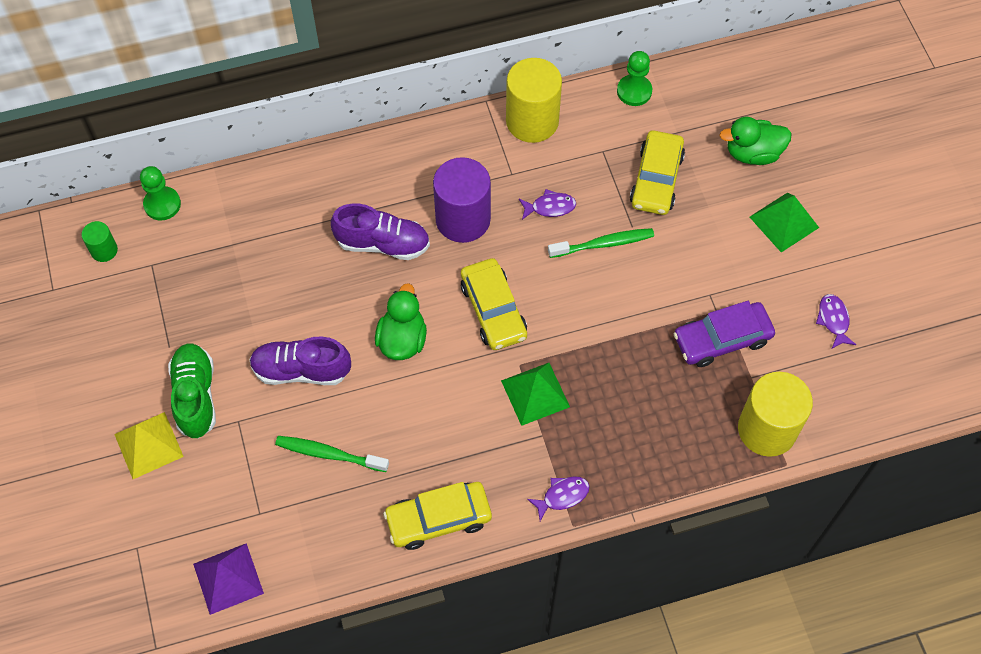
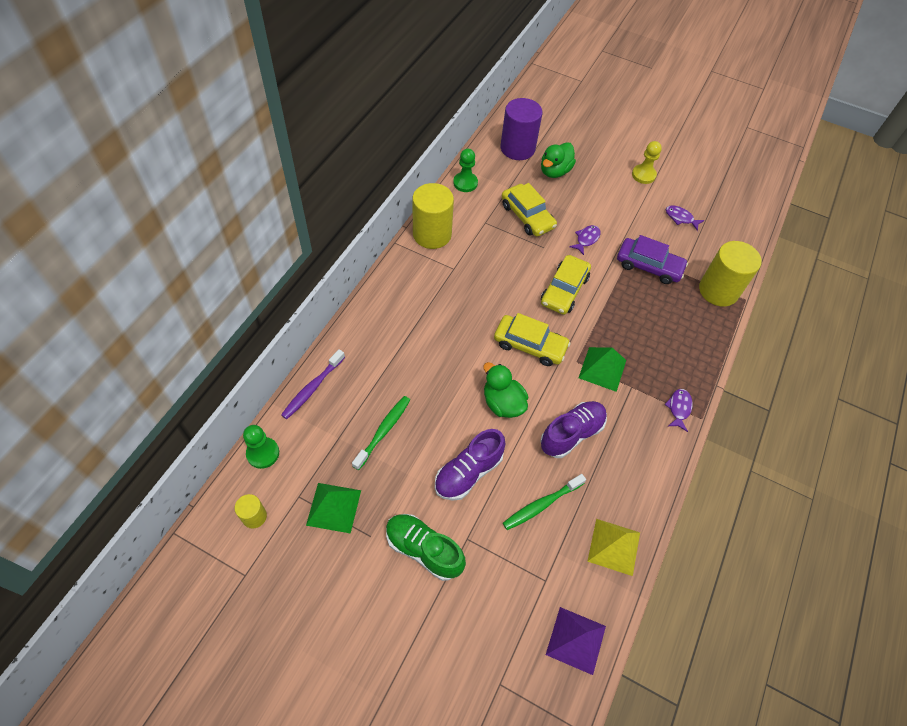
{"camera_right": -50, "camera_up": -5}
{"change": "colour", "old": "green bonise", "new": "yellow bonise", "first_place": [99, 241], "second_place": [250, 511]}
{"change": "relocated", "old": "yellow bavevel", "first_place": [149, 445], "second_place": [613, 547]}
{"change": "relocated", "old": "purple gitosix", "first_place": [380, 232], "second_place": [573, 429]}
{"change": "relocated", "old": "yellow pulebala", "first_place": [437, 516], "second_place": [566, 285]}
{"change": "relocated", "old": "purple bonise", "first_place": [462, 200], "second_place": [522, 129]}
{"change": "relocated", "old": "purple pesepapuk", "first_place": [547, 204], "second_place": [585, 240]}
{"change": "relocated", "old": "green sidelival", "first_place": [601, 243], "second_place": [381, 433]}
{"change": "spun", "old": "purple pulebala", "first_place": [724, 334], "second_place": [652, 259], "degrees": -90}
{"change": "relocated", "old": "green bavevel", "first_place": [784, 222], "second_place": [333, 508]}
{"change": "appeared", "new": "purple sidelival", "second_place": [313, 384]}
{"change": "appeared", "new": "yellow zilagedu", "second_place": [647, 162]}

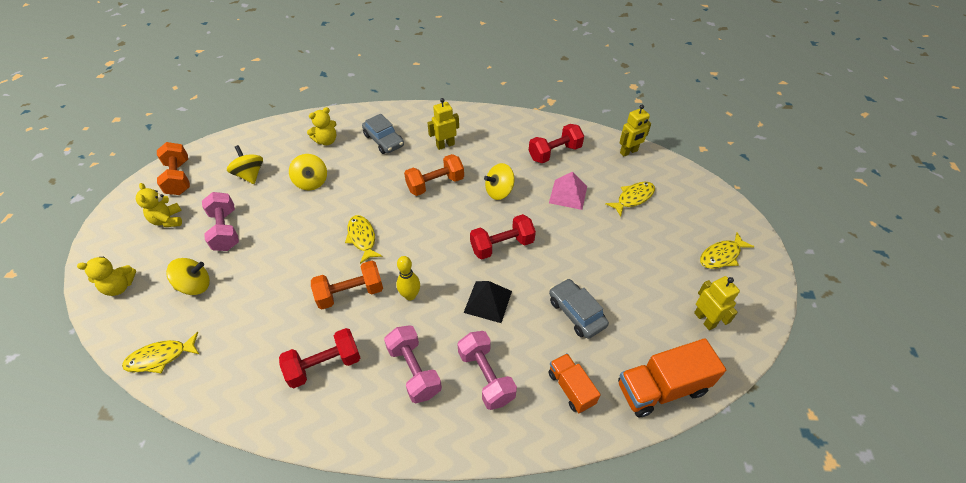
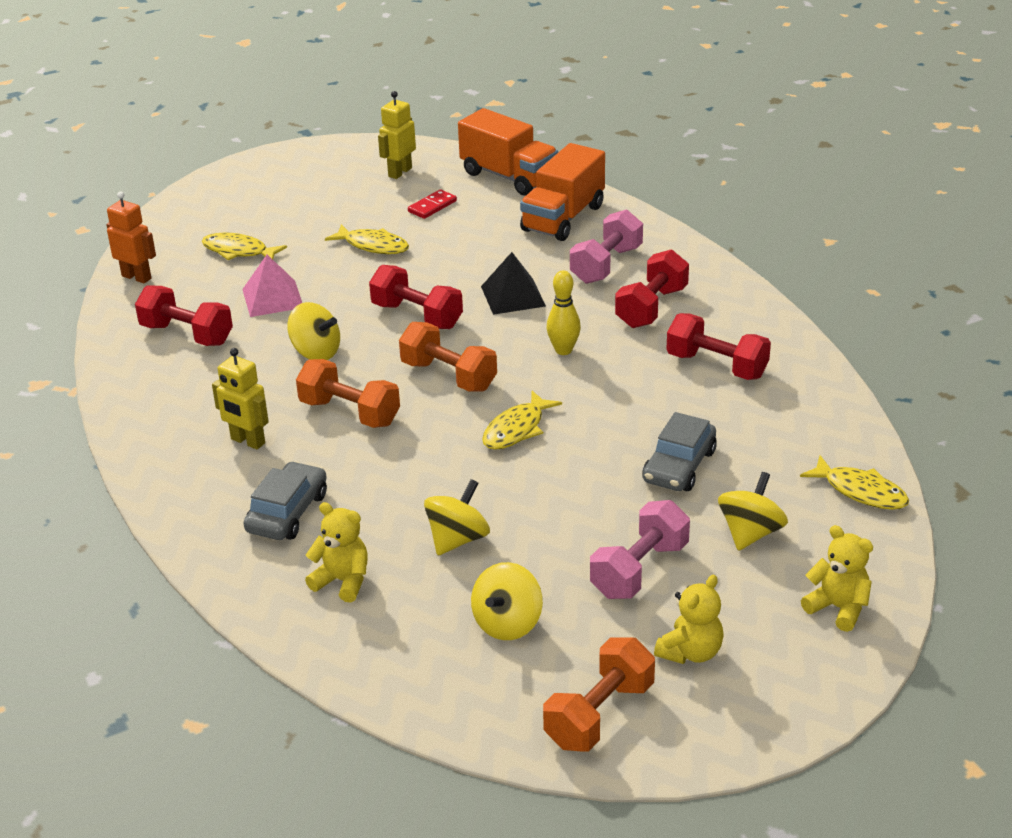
{"camera_right": -120, "camera_up": -15}
{"change": "spun", "old": "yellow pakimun", "first_place": [188, 276], "second_place": [753, 511], "degrees": 75}
{"change": "relocated", "old": "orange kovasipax", "first_place": [347, 285], "second_place": [448, 357]}
{"change": "colour", "old": "pink kovasipax", "new": "red kovasipax", "first_place": [413, 364], "second_place": [652, 288]}
{"change": "size", "old": "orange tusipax", "first_place": [574, 383], "second_place": [562, 192], "factor": 1.64}
{"change": "relocated", "old": "grey pulebala", "first_place": [579, 309], "second_place": [679, 451]}
{"change": "colour", "old": "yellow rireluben", "new": "orange rireluben", "first_place": [635, 131], "second_place": [131, 237]}
{"change": "relocated", "old": "yellow pesepapuk", "first_place": [727, 250], "second_place": [367, 239]}
{"change": "appeared", "new": "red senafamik", "second_place": [432, 204]}

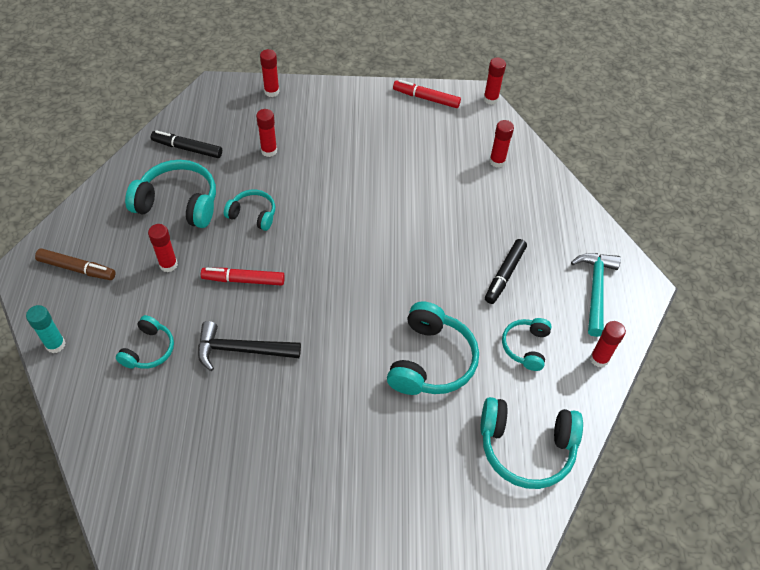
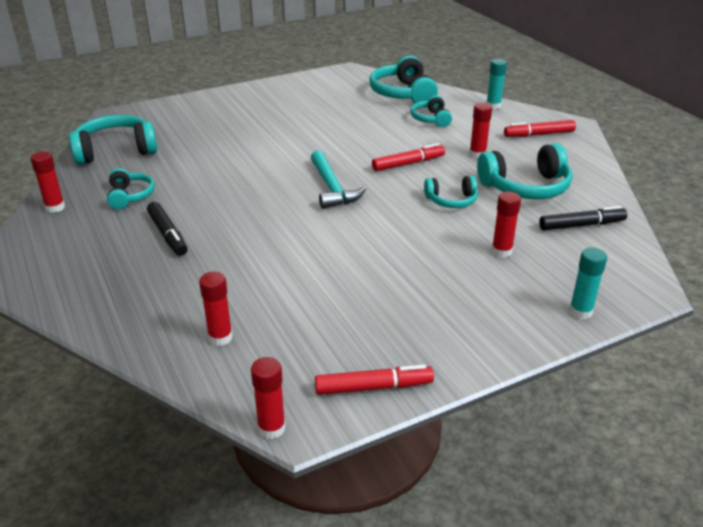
{"camera_right": 155, "camera_up": -20}
{"change": "colour", "old": "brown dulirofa", "new": "red dulirofa", "first_place": [75, 264], "second_place": [540, 128]}
{"change": "missing", "old": "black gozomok", "first_place": [249, 346]}
{"change": "colour", "old": "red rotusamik", "new": "turquoise rotusamik", "first_place": [270, 73], "second_place": [588, 283]}
{"change": "relocated", "old": "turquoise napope", "first_place": [433, 348], "second_place": [403, 79]}
{"change": "spun", "old": "black dulirofa", "first_place": [506, 271], "second_place": [167, 229], "degrees": 150}
{"change": "relocated", "old": "turquoise gozomok", "first_place": [596, 295], "second_place": [338, 179]}

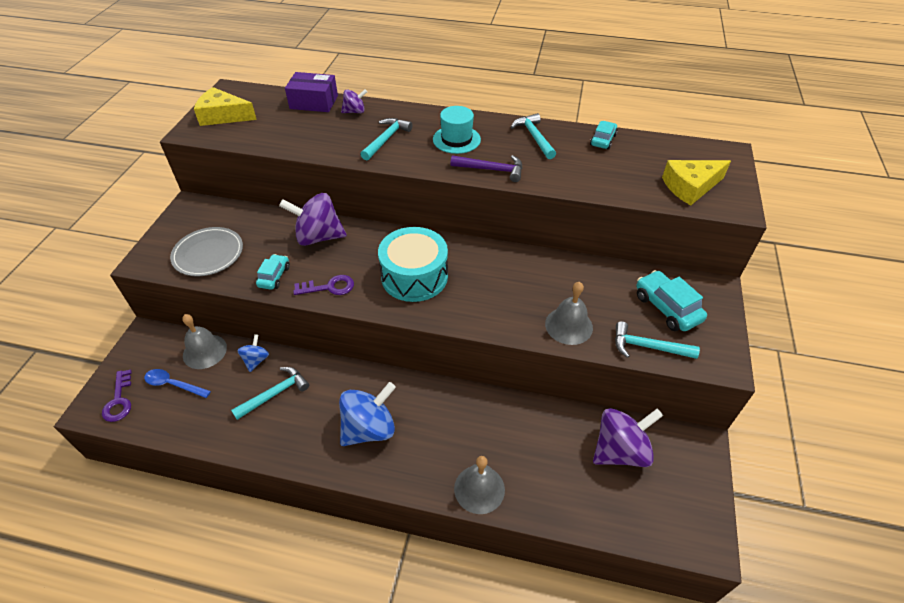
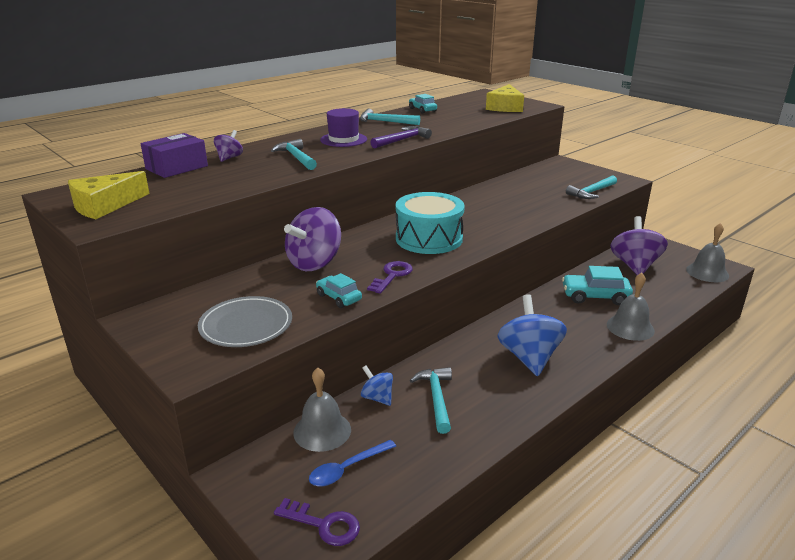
{"camera_right": -55, "camera_up": -20}
{"change": "colour", "old": "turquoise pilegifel", "new": "purple pilegifel", "first_place": [457, 130], "second_place": [343, 127]}
{"change": "relocated", "old": "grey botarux", "first_place": [569, 313], "second_place": [707, 252]}
{"change": "relocated", "old": "turquoise pulebala", "first_place": [672, 300], "second_place": [597, 285]}

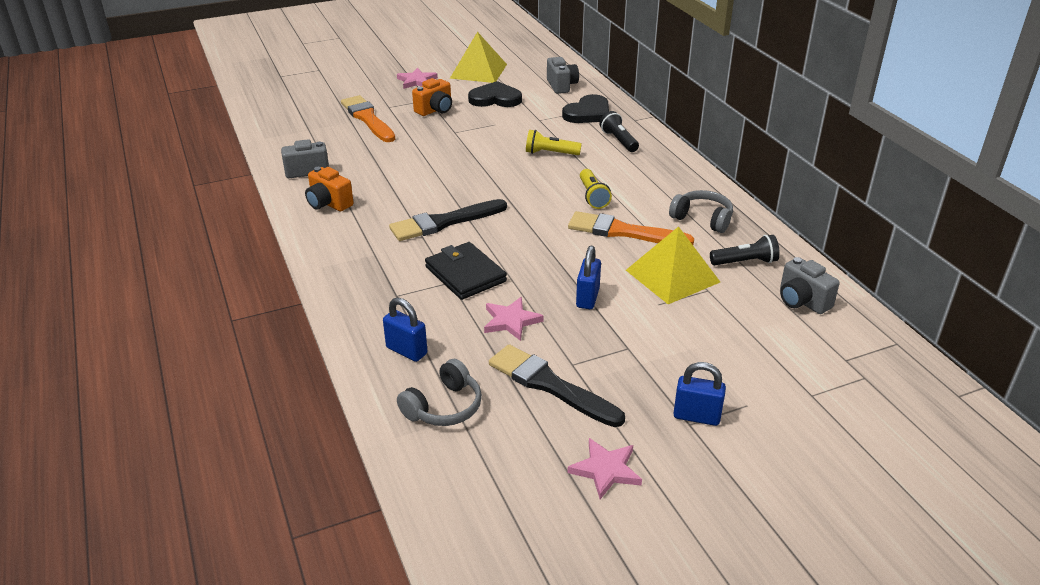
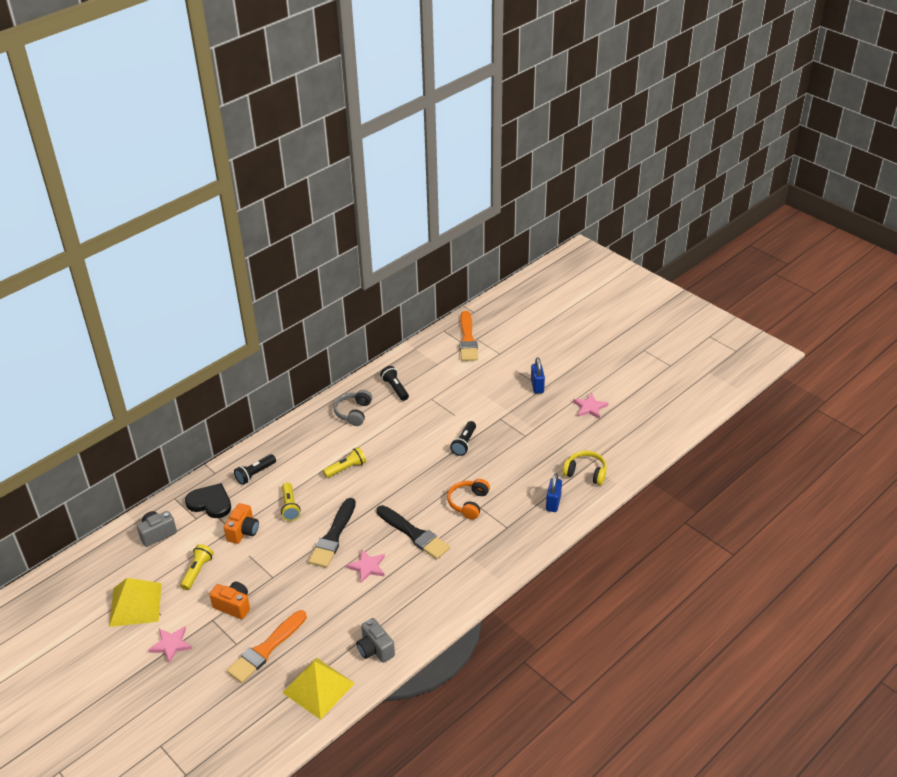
{"camera_right": -110, "camera_up": 5}
{"change": "relocated", "old": "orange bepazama", "first_place": [329, 189], "second_place": [241, 523]}
{"change": "colour", "old": "grey napope", "new": "yellow napope", "first_place": [439, 392], "second_place": [585, 468]}
{"change": "exchanged", "old": "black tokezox", "new": "orange napope", "first_place": [466, 271], "second_place": [468, 499]}
{"change": "exchanged", "old": "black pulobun", "new": "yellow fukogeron", "first_place": [495, 94], "second_place": [197, 567]}
{"change": "relocated", "old": "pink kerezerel", "first_place": [513, 319], "second_place": [365, 566]}
{"change": "relocated", "old": "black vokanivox", "first_place": [557, 385], "second_place": [332, 533]}
{"change": "relocated", "old": "orange vokanivox", "first_place": [631, 228], "second_place": [468, 336]}
{"change": "exchanged", "old": "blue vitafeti", "new": "black fukogeron", "first_place": [588, 277], "second_place": [463, 438]}
{"change": "relocated", "old": "yellow bavevel", "first_place": [673, 265], "second_place": [318, 689]}
{"change": "missing", "old": "grey bepazama", "first_place": [810, 285]}

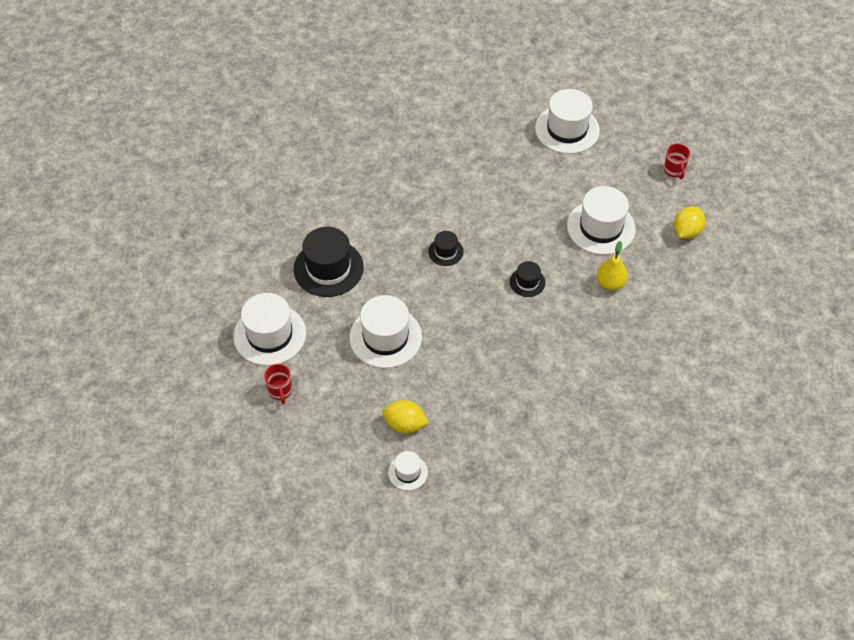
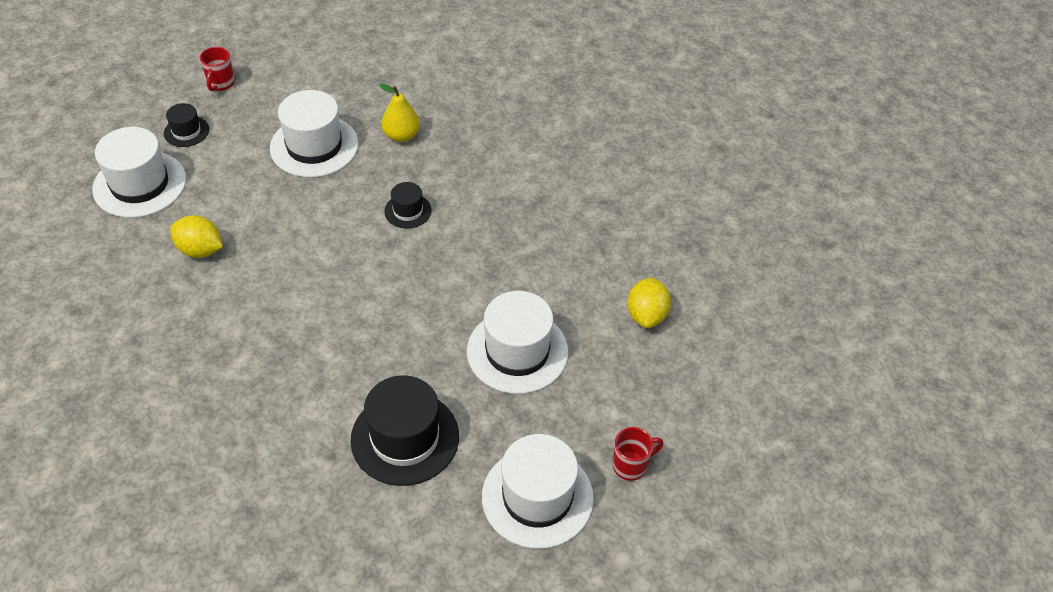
{"camera_right": -100, "camera_up": -5}
{"change": "missing", "old": "white pilegifel", "first_place": [408, 470]}
{"change": "relocated", "old": "black pilegifel", "first_place": [446, 248], "second_place": [186, 125]}
{"change": "spun", "old": "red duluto", "first_place": [677, 161], "second_place": [217, 69], "degrees": 120}
{"change": "relocated", "old": "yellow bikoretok", "first_place": [689, 222], "second_place": [196, 236]}

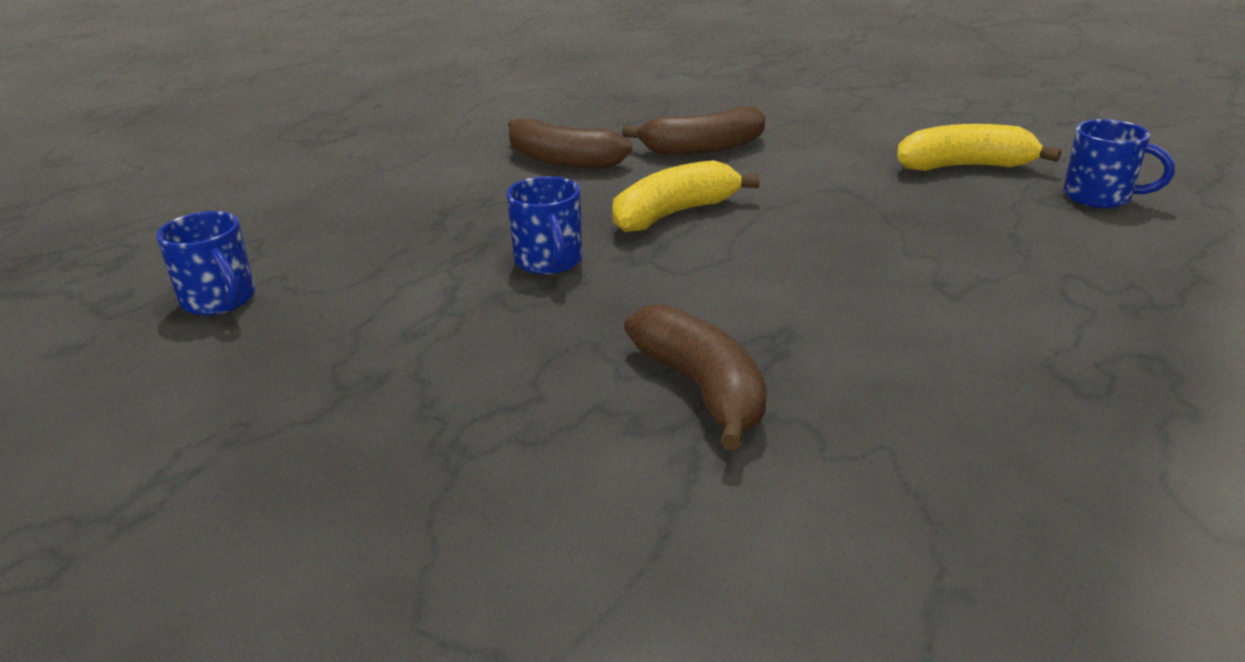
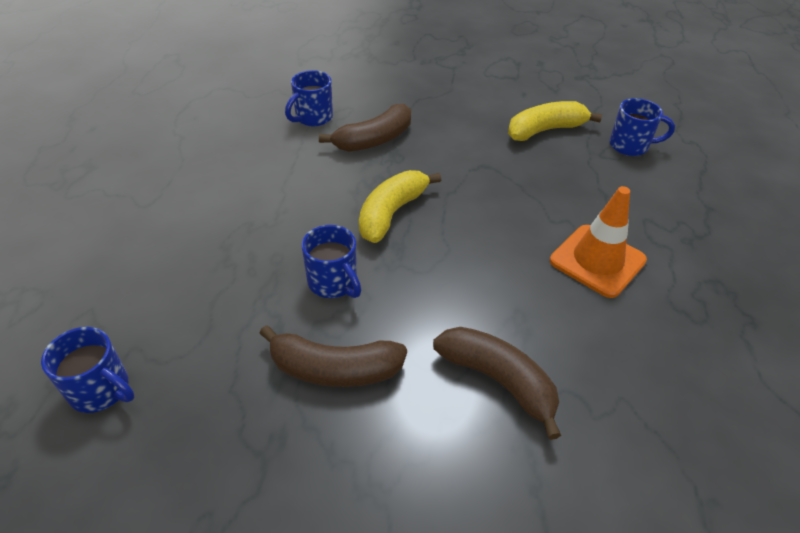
{"camera_right": -25, "camera_up": 15}
{"change": "relocated", "old": "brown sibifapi", "first_place": [570, 144], "second_place": [333, 356]}
{"change": "appeared", "new": "blue duluto", "second_place": [309, 98]}
{"change": "appeared", "new": "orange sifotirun", "second_place": [598, 242]}

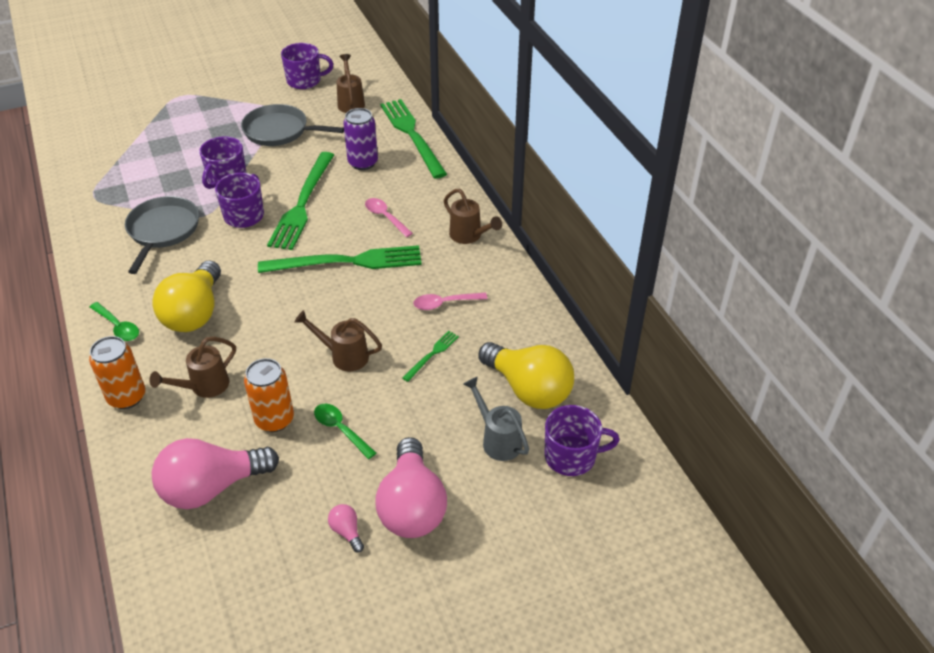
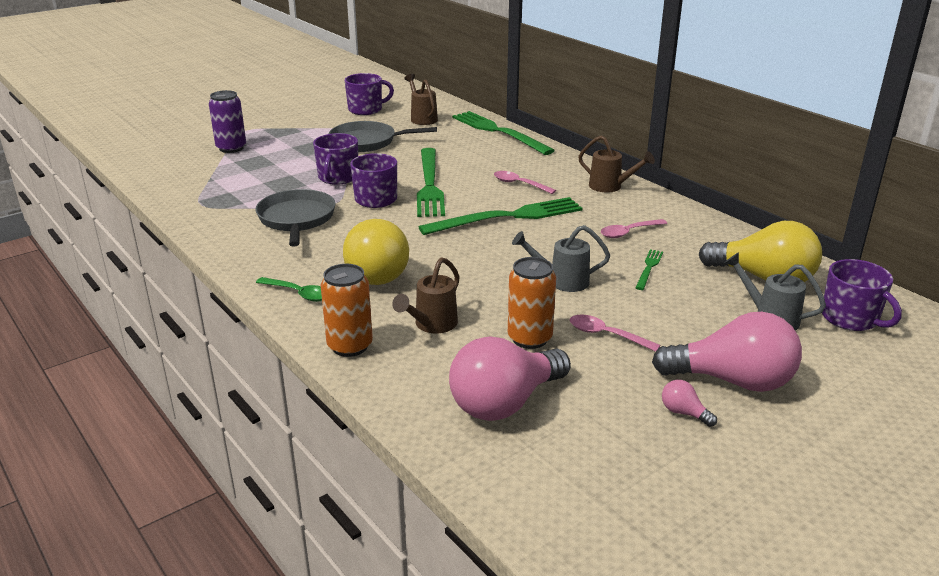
{"camera_right": -15, "camera_up": -15}
{"change": "colour", "old": "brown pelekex", "new": "grey pelekex", "first_place": [338, 340], "second_place": [561, 258]}
{"change": "colour", "old": "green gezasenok", "new": "pink gezasenok", "first_place": [345, 431], "second_place": [615, 333]}
{"change": "relocated", "old": "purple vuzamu", "first_place": [360, 139], "second_place": [227, 121]}
{"change": "spun", "old": "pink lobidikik", "first_place": [411, 487], "second_place": [727, 352], "degrees": -60}
{"change": "spun", "old": "purple duluto", "first_place": [582, 440], "second_place": [862, 295], "degrees": 75}

